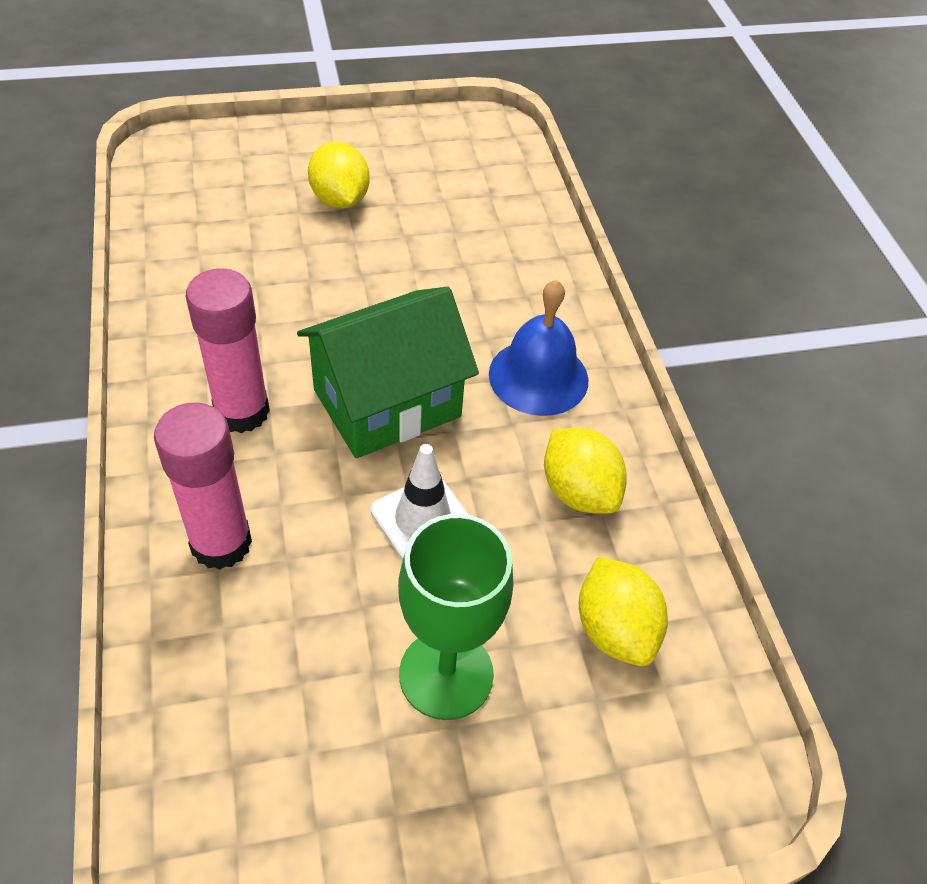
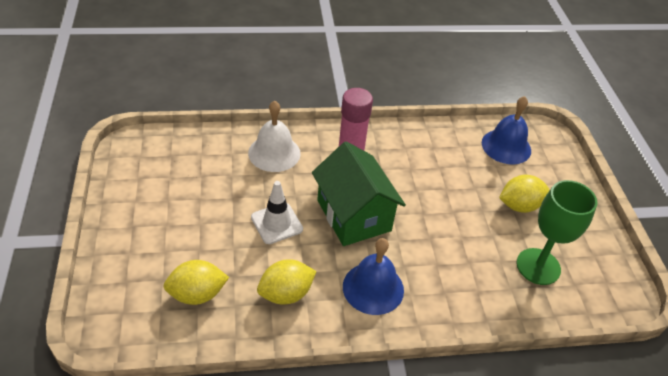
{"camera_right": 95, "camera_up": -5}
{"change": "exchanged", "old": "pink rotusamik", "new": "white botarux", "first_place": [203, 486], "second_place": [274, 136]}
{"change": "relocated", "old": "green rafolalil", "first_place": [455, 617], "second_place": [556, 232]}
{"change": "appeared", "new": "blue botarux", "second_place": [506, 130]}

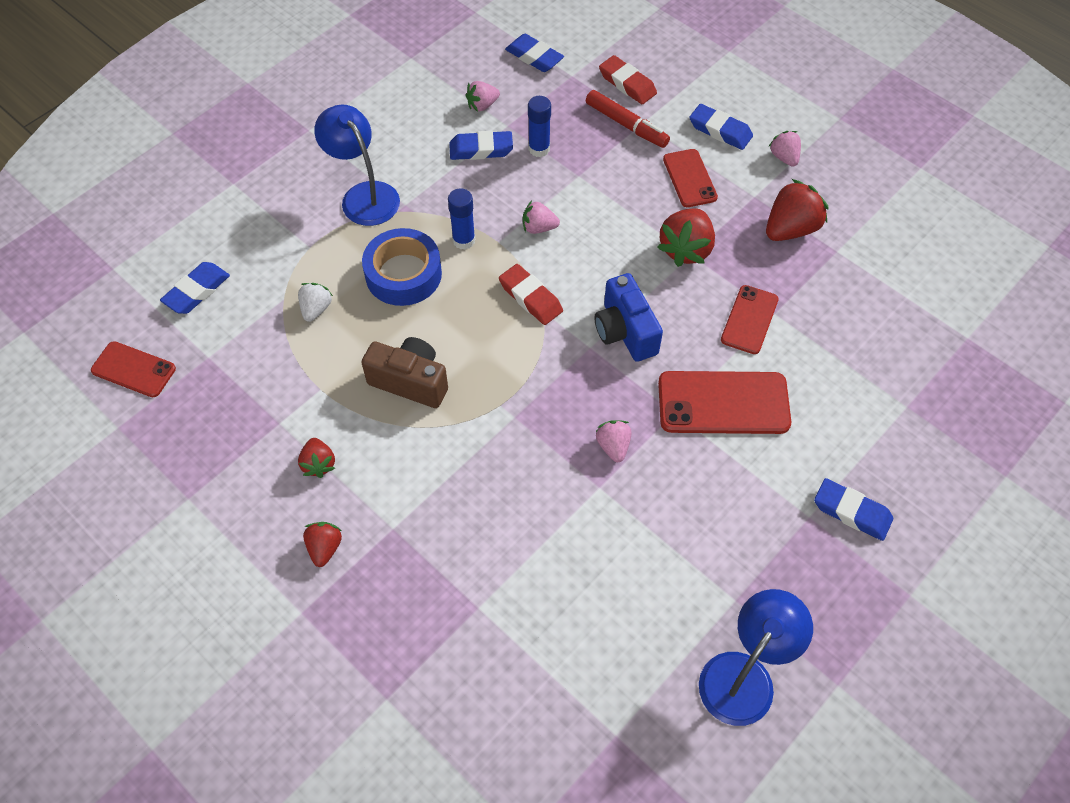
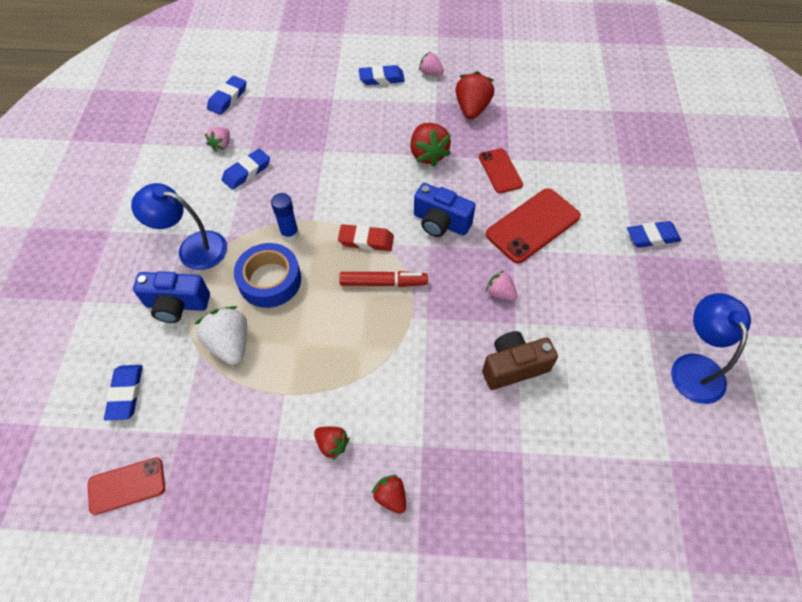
{"camera_right": -40, "camera_up": 0}
{"change": "size", "old": "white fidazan", "first_place": [315, 302], "second_place": [221, 335], "factor": 1.72}
{"change": "relocated", "old": "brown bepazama", "first_place": [404, 372], "second_place": [520, 360]}
{"change": "spun", "old": "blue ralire", "first_place": [534, 53], "second_place": [227, 95], "degrees": -60}
{"change": "missing", "old": "pink fidazan", "first_place": [541, 217]}
{"change": "missing", "old": "blue rotusamik", "first_place": [539, 126]}
{"change": "relocated", "old": "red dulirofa", "first_place": [628, 119], "second_place": [383, 279]}
{"change": "missing", "old": "red ralire", "first_place": [628, 79]}
{"change": "missing", "old": "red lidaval", "first_place": [690, 178]}
{"change": "appeared", "new": "blue bepazama", "second_place": [171, 297]}

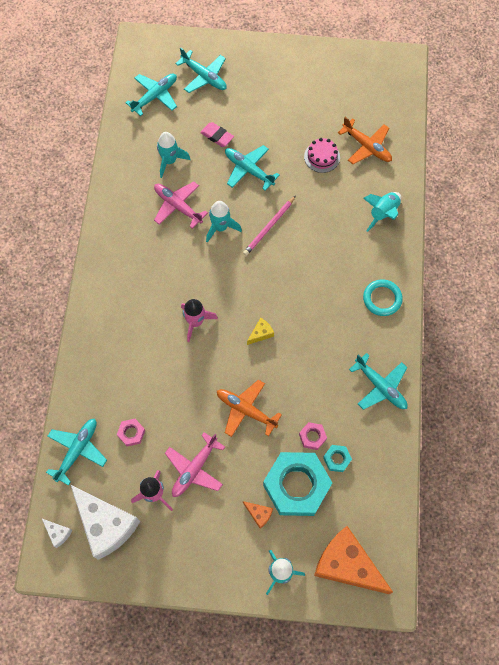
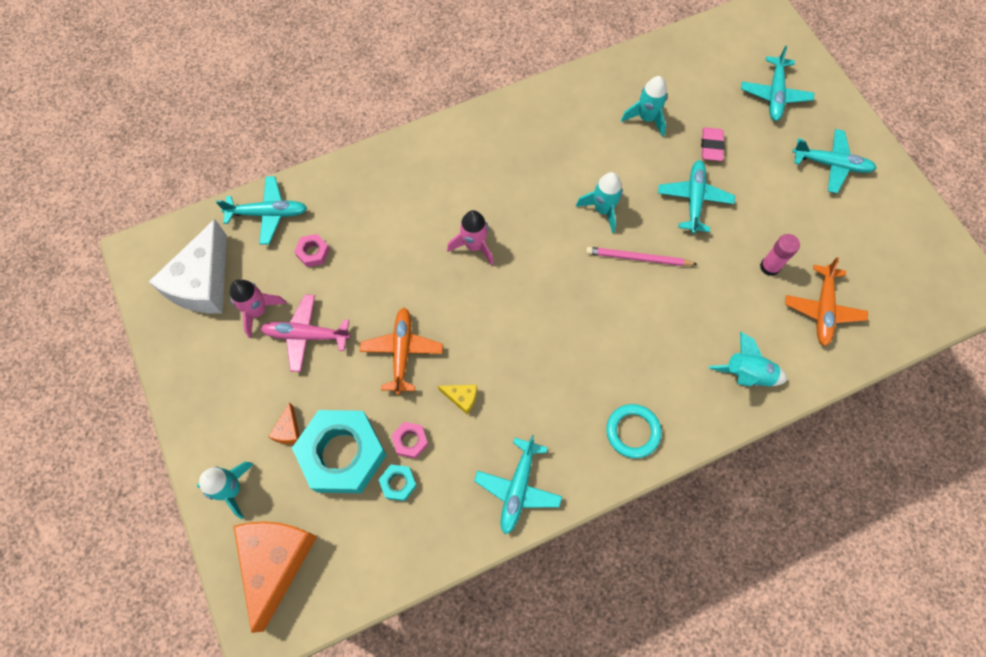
{"camera_right": 60, "camera_up": 0}
{"change": "missing", "old": "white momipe", "first_place": [57, 533]}
{"change": "relocated", "old": "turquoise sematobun", "first_place": [151, 94], "second_place": [834, 161]}
{"change": "missing", "old": "pink sematobun", "first_place": [181, 205]}
{"change": "relocated", "old": "yellow momipe", "first_place": [260, 331], "second_place": [457, 399]}
{"change": "exchanged", "old": "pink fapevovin", "new": "pink rotusamik", "first_place": [322, 155], "second_place": [780, 255]}

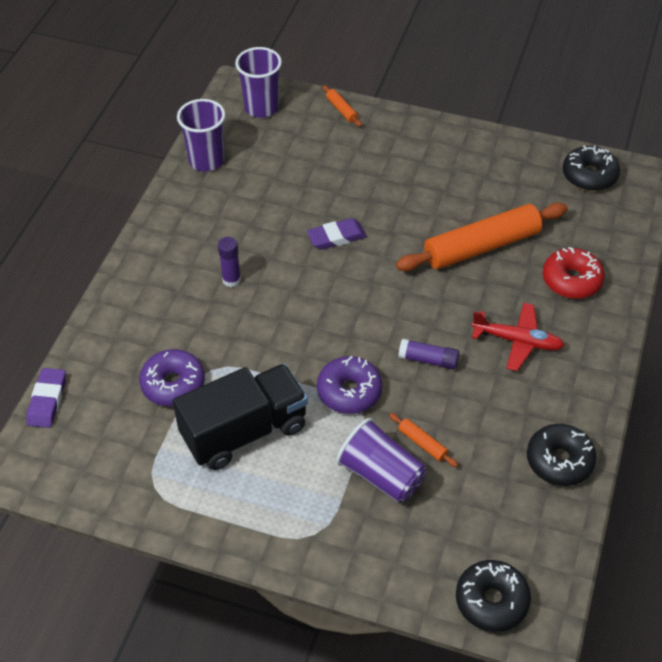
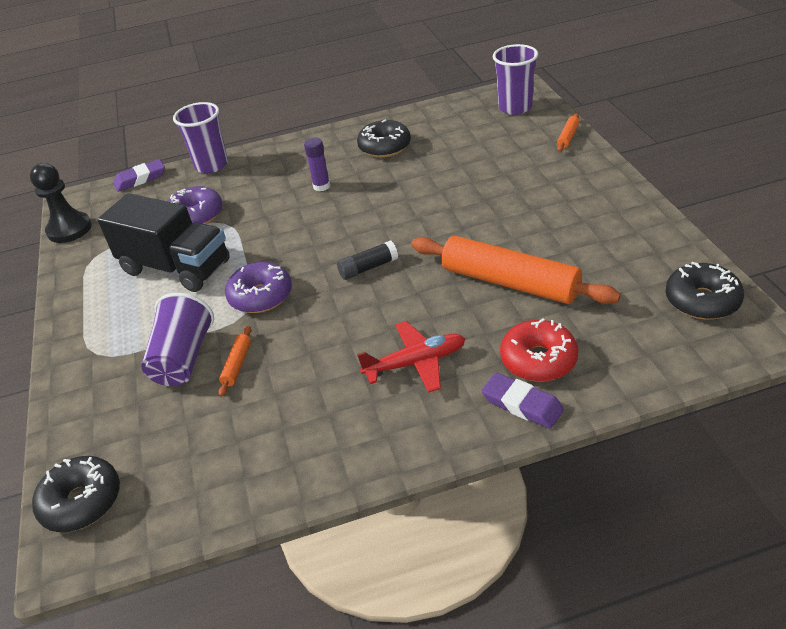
{"camera_right": 60, "camera_up": -10}
{"change": "relocated", "old": "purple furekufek", "first_place": [201, 135], "second_place": [200, 137]}
{"change": "relocated", "old": "purple ralire", "first_place": [337, 234], "second_place": [522, 400]}
{"change": "missing", "old": "purple rotusamik", "first_place": [428, 354]}
{"change": "spun", "old": "red sematobun", "first_place": [518, 337], "second_place": [411, 357], "degrees": -90}
{"change": "relocated", "old": "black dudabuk", "first_place": [562, 455], "second_place": [384, 138]}
{"change": "appeared", "new": "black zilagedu", "second_place": [61, 203]}
{"change": "appeared", "new": "black rotusamik", "second_place": [367, 260]}

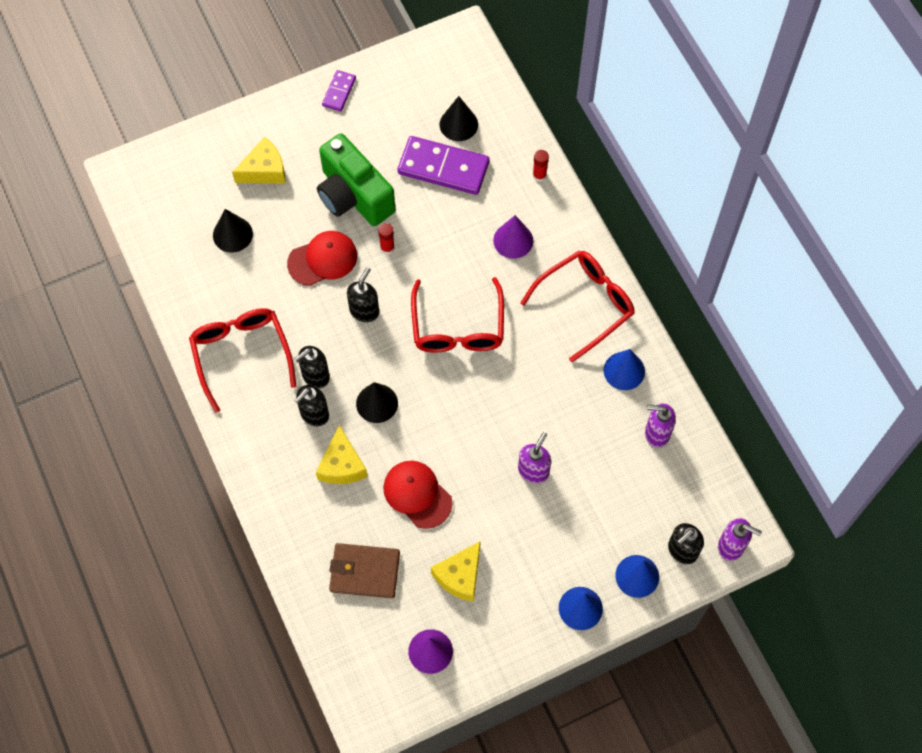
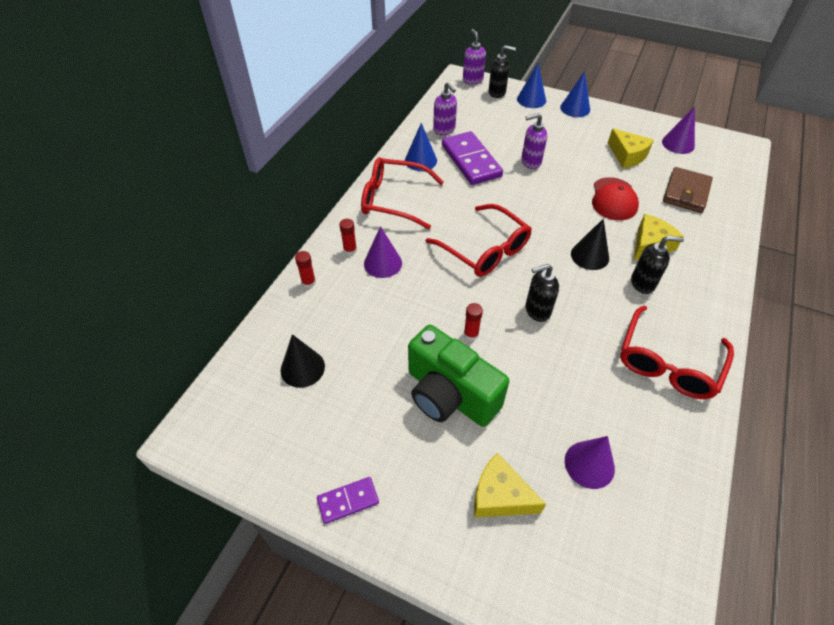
{"camera_right": -130, "camera_up": -15}
{"change": "colour", "old": "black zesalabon", "new": "purple zesalabon", "first_place": [233, 230], "second_place": [590, 462]}
{"change": "missing", "old": "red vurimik", "first_place": [322, 258]}
{"change": "missing", "old": "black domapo", "first_place": [312, 367]}
{"change": "spun", "old": "green bepazama", "first_place": [356, 179], "second_place": [458, 376], "degrees": 120}
{"change": "spun", "old": "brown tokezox", "first_place": [364, 570], "second_place": [688, 190], "degrees": 60}
{"change": "relocated", "old": "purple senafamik", "first_place": [444, 165], "second_place": [472, 158]}
{"change": "spun", "old": "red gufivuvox", "first_place": [457, 315], "second_place": [479, 240], "degrees": 90}
{"change": "spun", "old": "yellow momipe", "first_place": [456, 571], "second_place": [631, 148], "degrees": 60}
{"change": "appeared", "new": "red rotusamik", "second_place": [348, 237]}

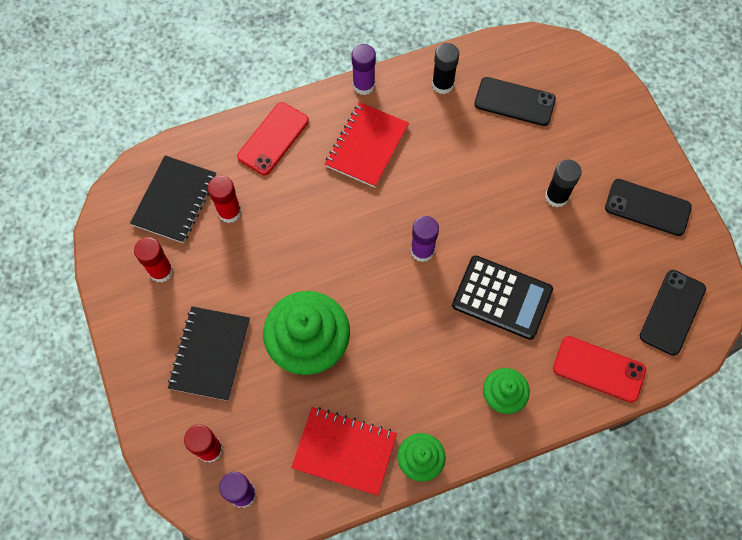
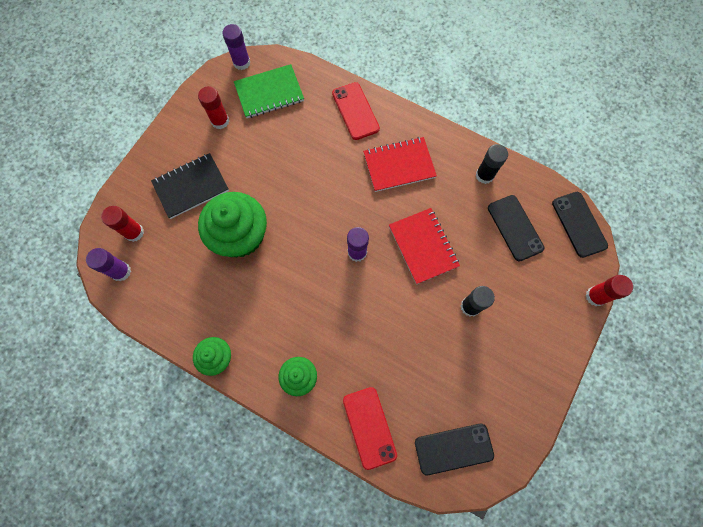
{"camera_right": 50, "camera_up": 5}
{"change": "colour", "old": "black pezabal", "new": "green pezabal", "first_place": [173, 199], "second_place": [269, 91]}
{"change": "relocated", "old": "red rotusamik", "first_place": [225, 199], "second_place": [609, 290]}
{"change": "spun", "old": "red lidaval", "first_place": [273, 138], "second_place": [356, 111], "degrees": 75}
{"change": "relocated", "old": "red pezabal", "first_place": [344, 451], "second_place": [424, 246]}
{"change": "relocated", "old": "purple rotusamik", "first_place": [363, 69], "second_place": [236, 47]}
{"change": "missing", "old": "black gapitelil", "first_place": [502, 297]}
{"change": "relocated", "old": "black lidaval", "first_place": [648, 207], "second_place": [580, 225]}

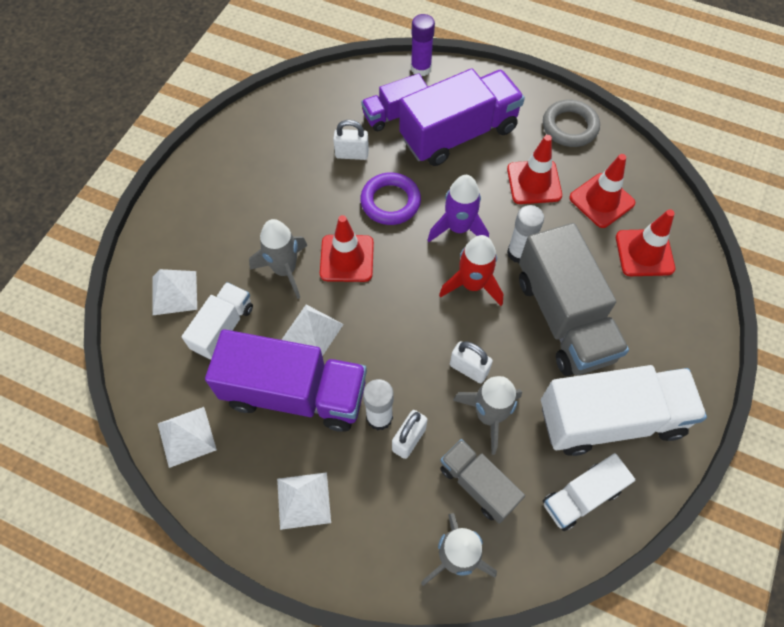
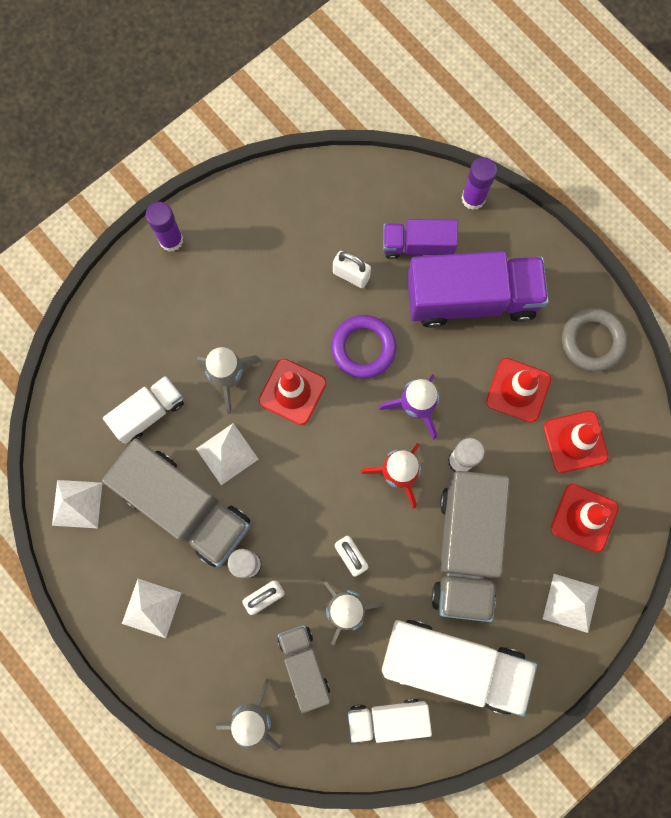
{"camera_right": 25, "camera_up": 15}
{"change": "relocated", "old": "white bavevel", "first_place": [174, 292], "second_place": [571, 603]}
{"change": "colour", "old": "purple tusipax", "new": "grey tusipax", "first_place": [286, 380], "second_place": [176, 502]}
{"change": "appeared", "new": "purple rotusamik", "second_place": [164, 227]}

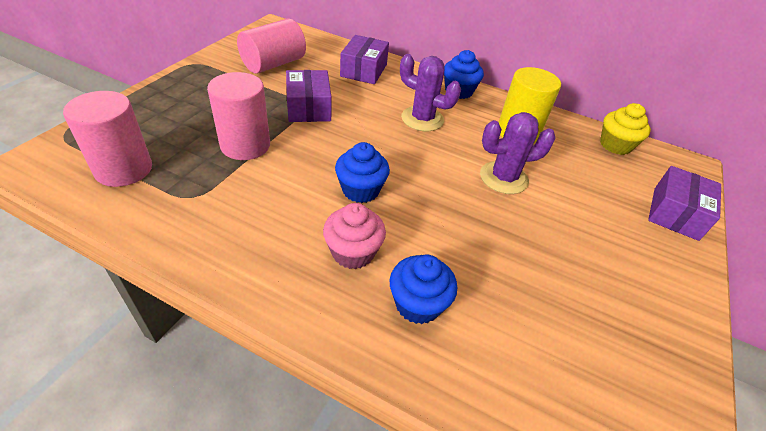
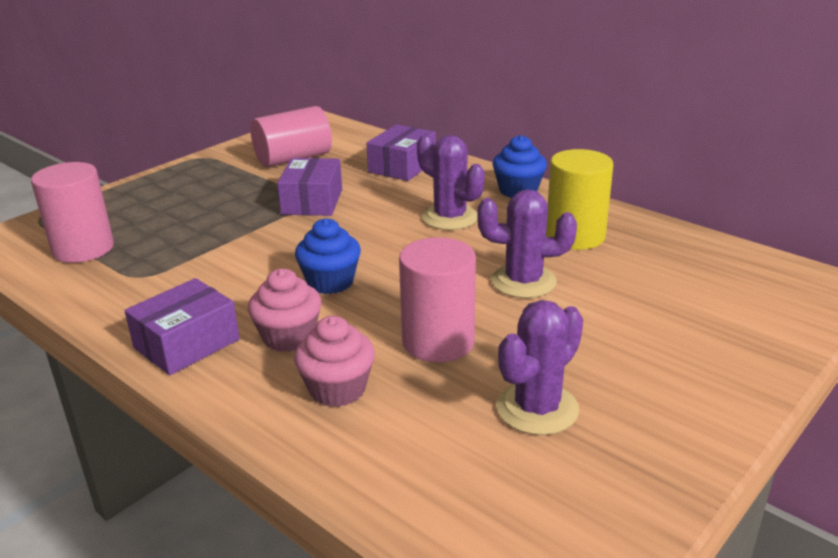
{"camera_right": 20, "camera_up": -15}
{"change": "relocated", "old": "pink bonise", "first_place": [238, 116], "second_place": [437, 299]}
{"change": "colour", "old": "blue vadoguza", "new": "pink vadoguza", "first_place": [423, 289], "second_place": [334, 361]}
{"change": "missing", "old": "yellow vadoguza", "first_place": [625, 129]}
{"change": "relocated", "old": "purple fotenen", "first_place": [684, 203], "second_place": [182, 326]}
{"change": "appeared", "new": "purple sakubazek", "second_place": [540, 367]}

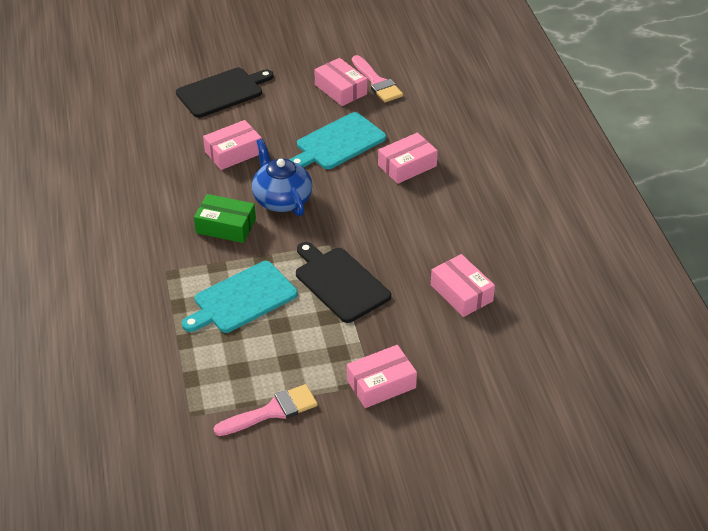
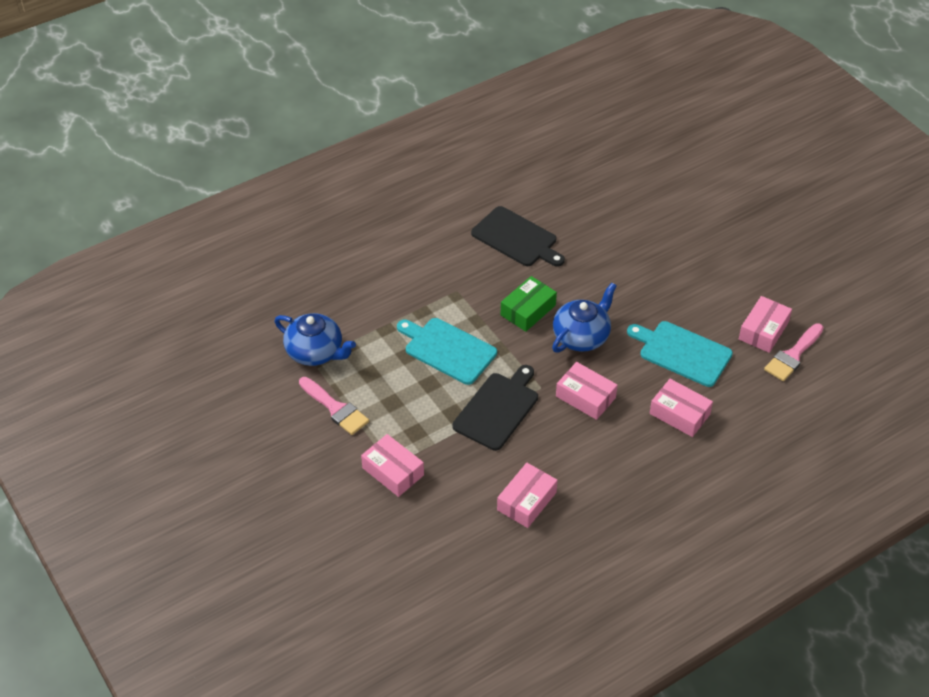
{"camera_right": 70, "camera_up": 5}
{"change": "relocated", "old": "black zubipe", "first_place": [225, 93], "second_place": [518, 236]}
{"change": "spun", "old": "green fotenen", "first_place": [225, 218], "second_place": [529, 304], "degrees": 45}
{"change": "relocated", "old": "pink fotenen", "first_place": [232, 145], "second_place": [587, 391]}
{"change": "appeared", "new": "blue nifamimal", "second_place": [315, 339]}

